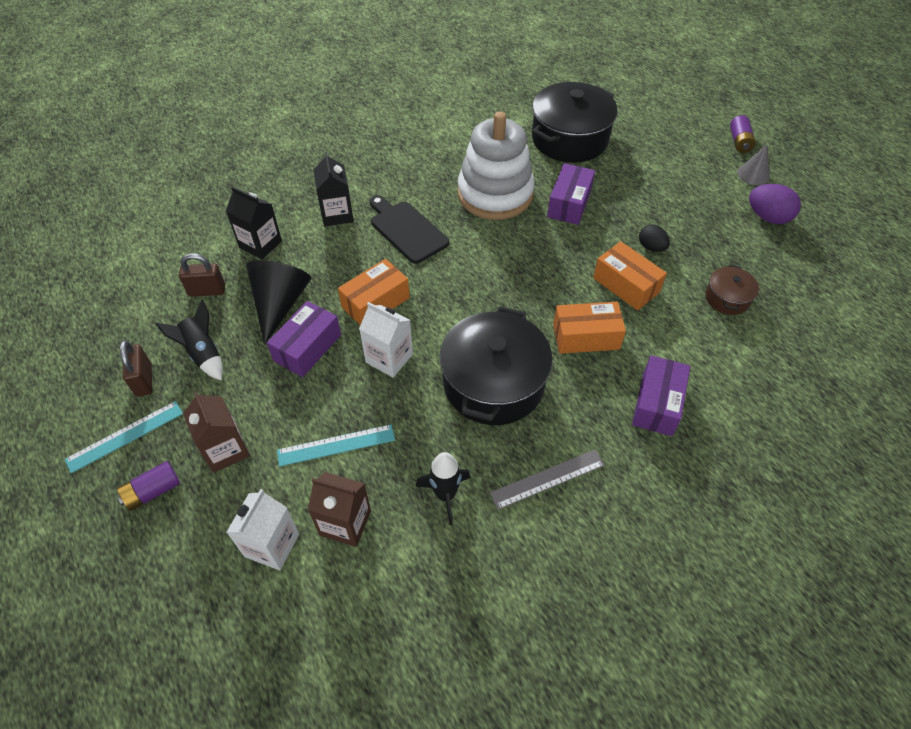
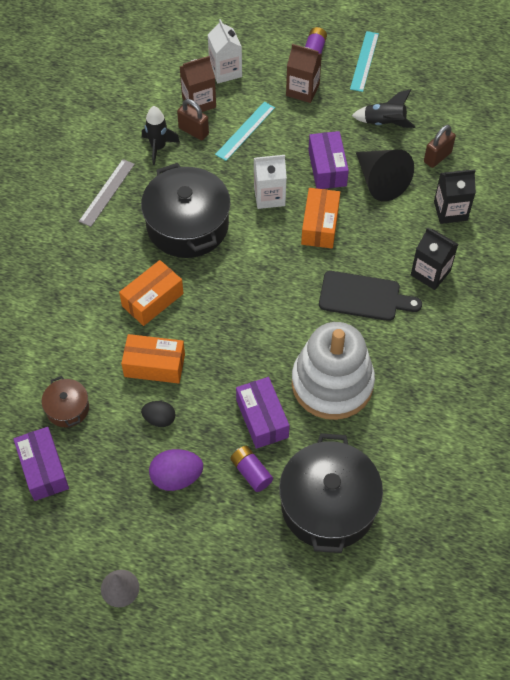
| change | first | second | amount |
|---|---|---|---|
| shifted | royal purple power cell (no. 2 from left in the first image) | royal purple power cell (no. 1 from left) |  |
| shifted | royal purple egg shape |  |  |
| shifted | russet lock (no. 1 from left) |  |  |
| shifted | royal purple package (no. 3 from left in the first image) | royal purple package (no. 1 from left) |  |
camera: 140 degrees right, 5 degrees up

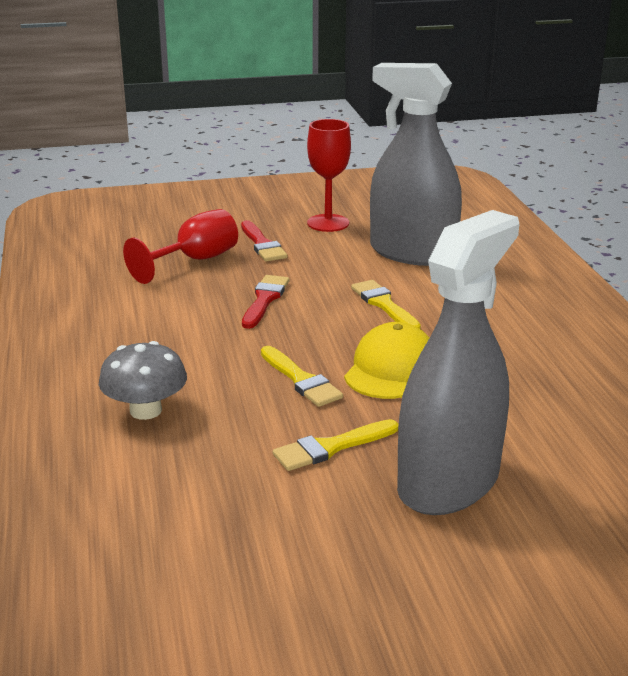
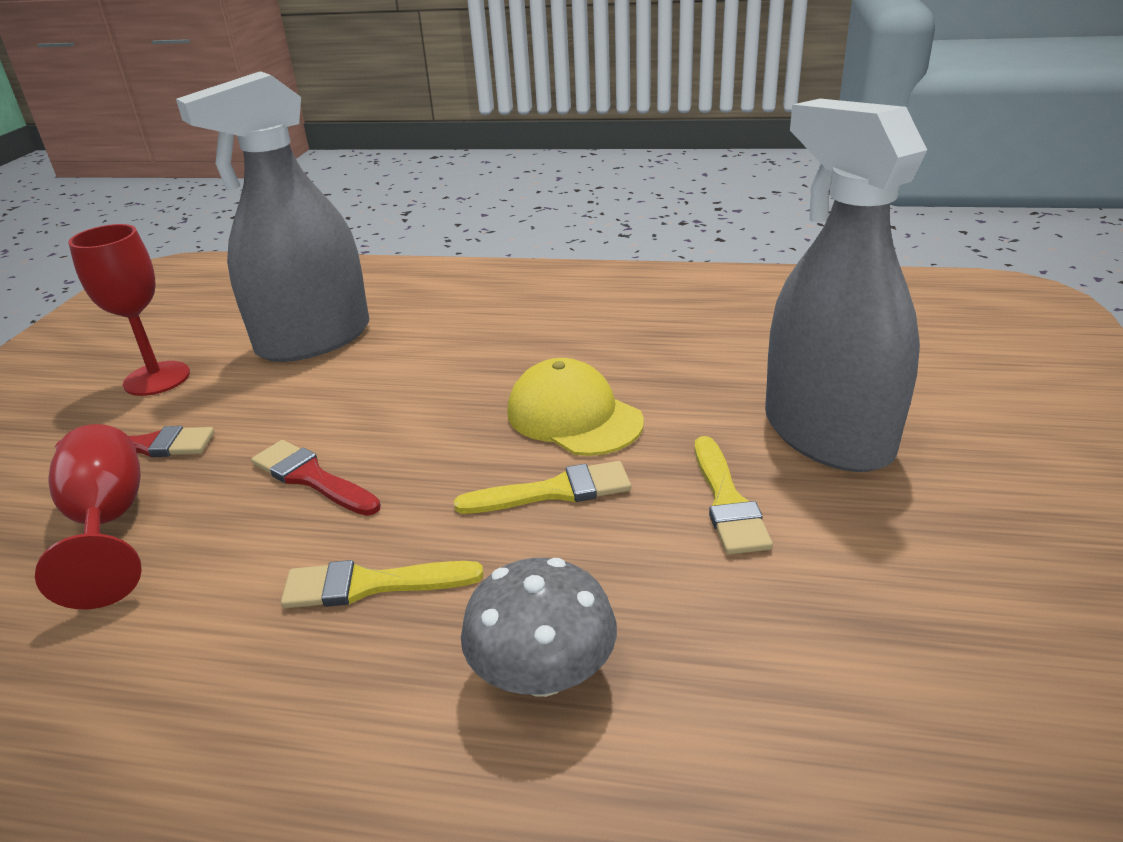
| change | first | second | amount |
|---|---|---|---|
| shifted | yellow paintbrush (no. 3 from left in the first image) | yellow paintbrush (no. 1 from left) |  |
camera: 65 degrees left, 5 degrees up

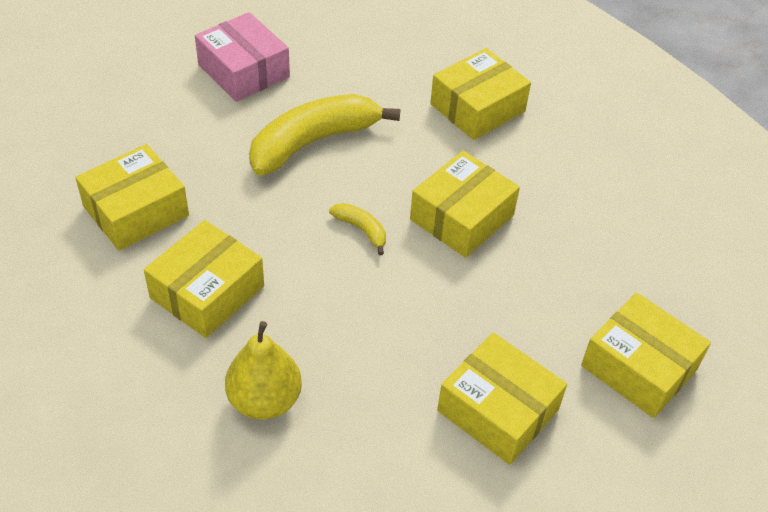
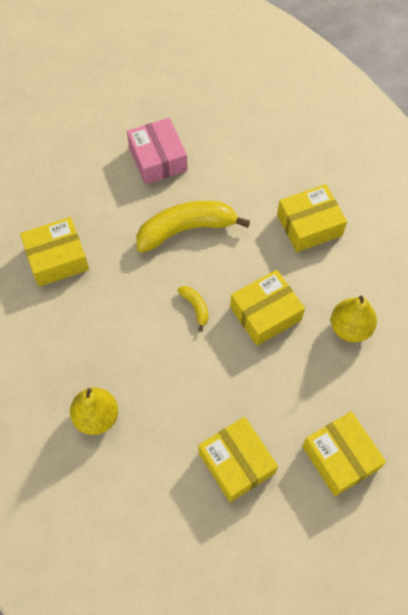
| change | first | second | amount |
|---|---|---|---|
| gone | yellow package (no. 2 from left) |  |  |
| new |  | yellow pear fruit (no. 2 from left) |  |
camera: 20 degrees right, 15 degrees up

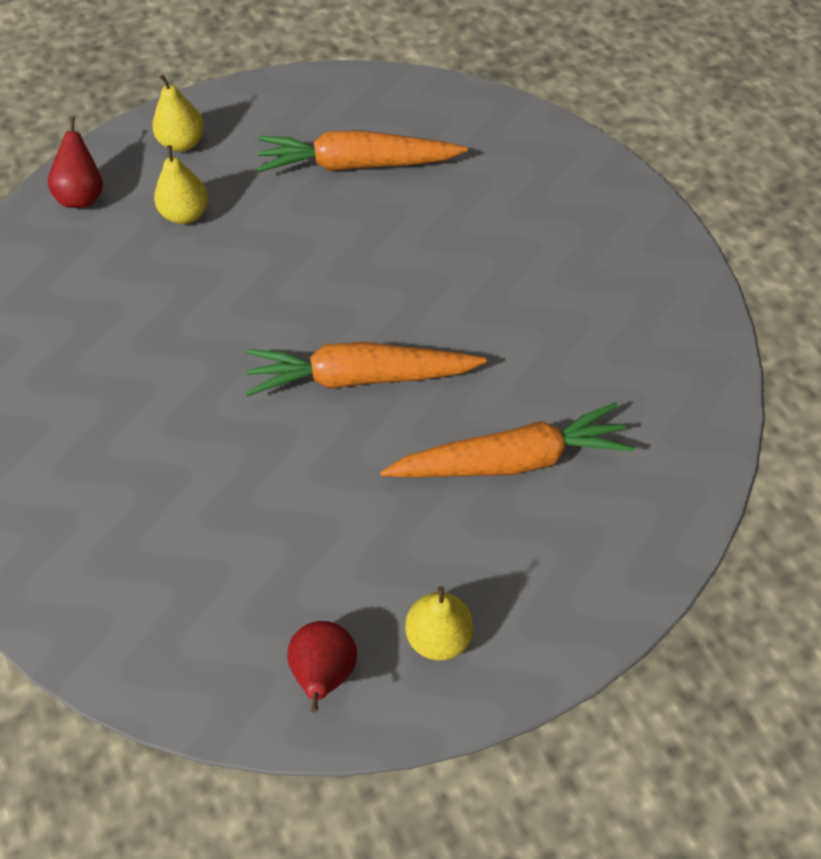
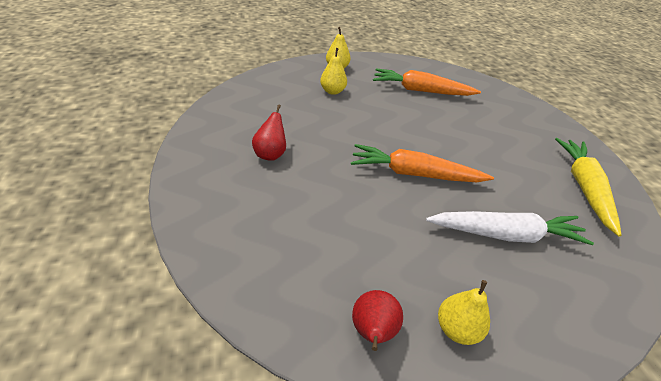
| change | first | second | amount |
|---|---|---|---|
| shifted | red pear fruit (no. 1 from left) |  |  |
| repainted | orange-coloured root vegetable (no. 3 from left) | snow-white root vegetable |  |
| new |  | yellow root vegetable |  |
camera: 10 degrees right, 15 degrees down

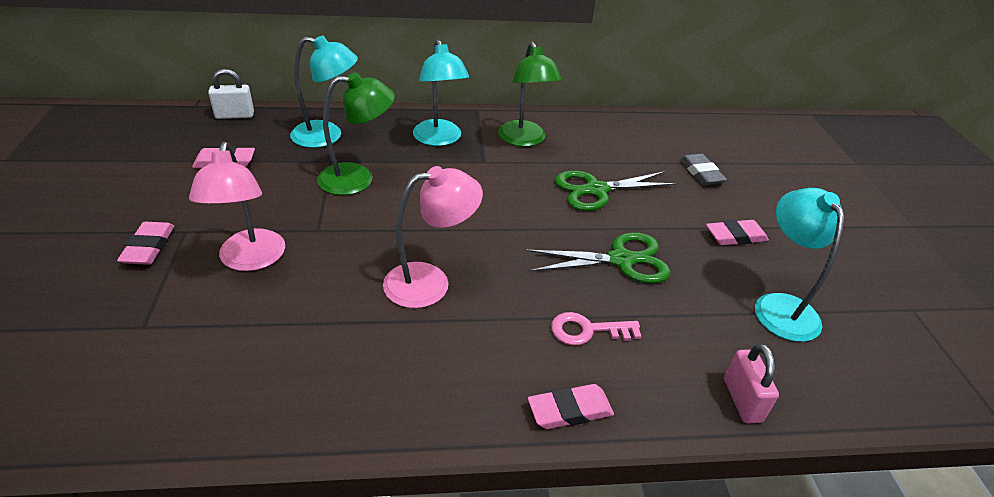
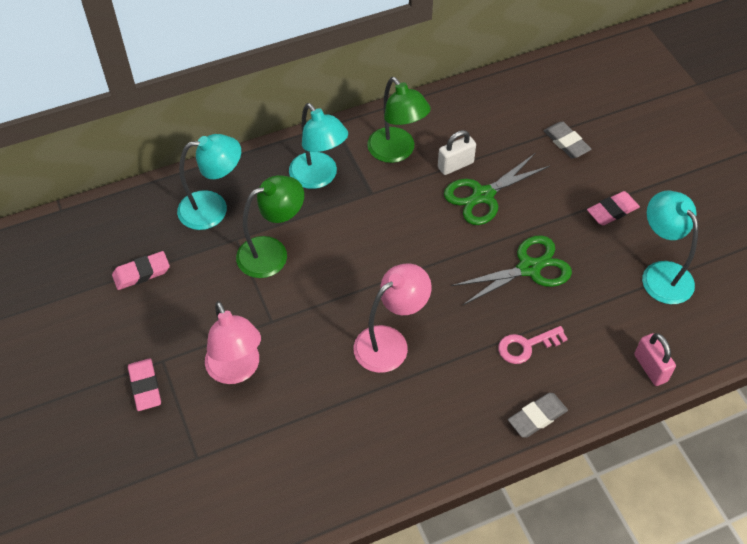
| change | first | second | amount |
|---|---|---|---|
| shifted | snow-white lock |  |  |
| repainted | rosy gum eraser (no. 3 from left) | ash-grey gum eraser (no. 1 from left) |  |
camera: 15 degrees left, 15 degrees up

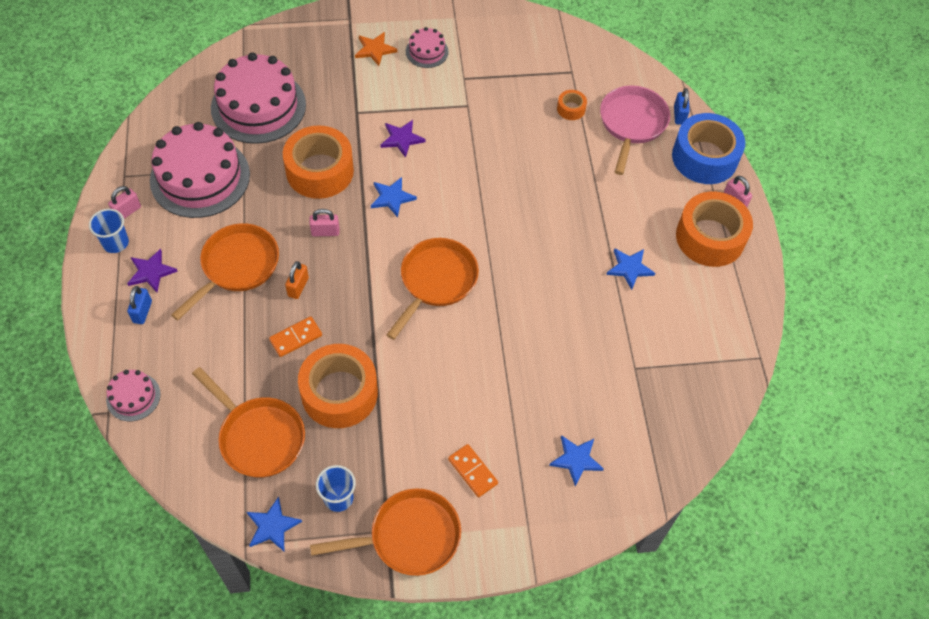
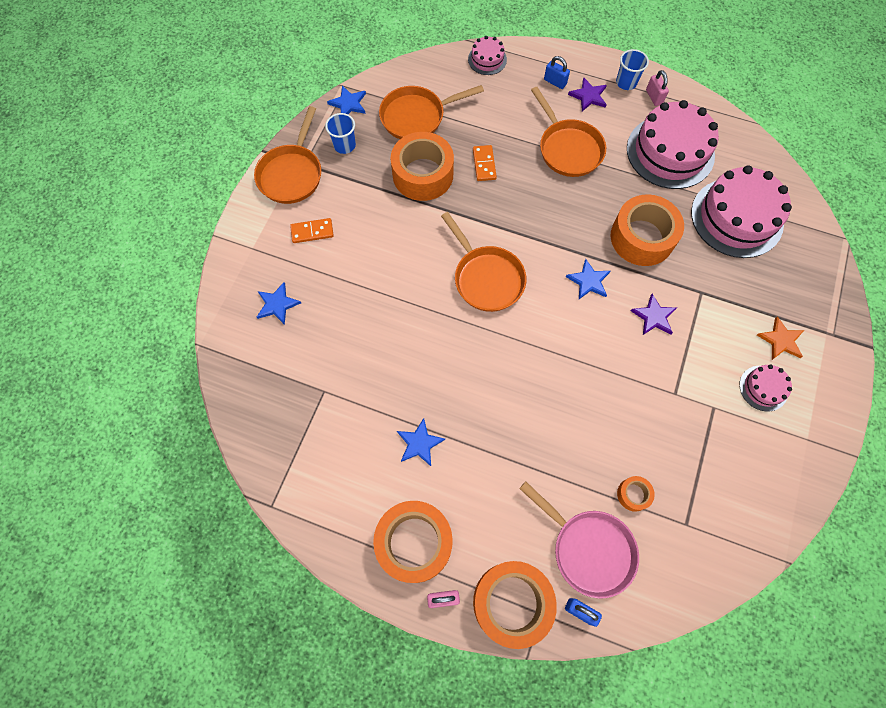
| change | first | second | amount |
|---|---|---|---|
| repainted | royal blue sticky tape | orange-coloured sticky tape (no. 3 from left) |  |
| gone | rosy lock (no. 2 from left) |  |  |
| gone | orange-coloured lock |  |  |
camera: 120 degrees right, 10 degrees up

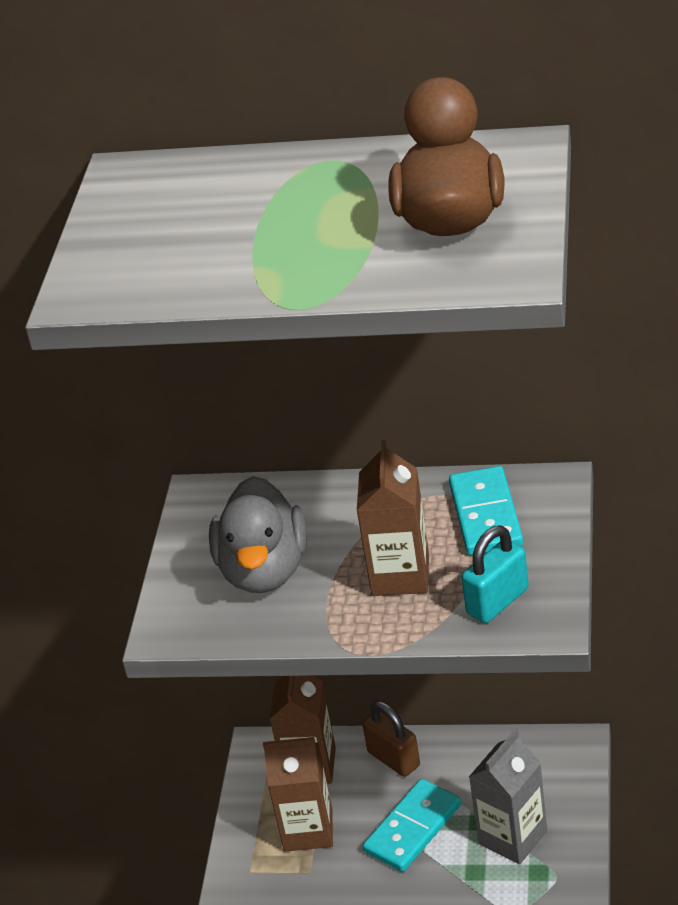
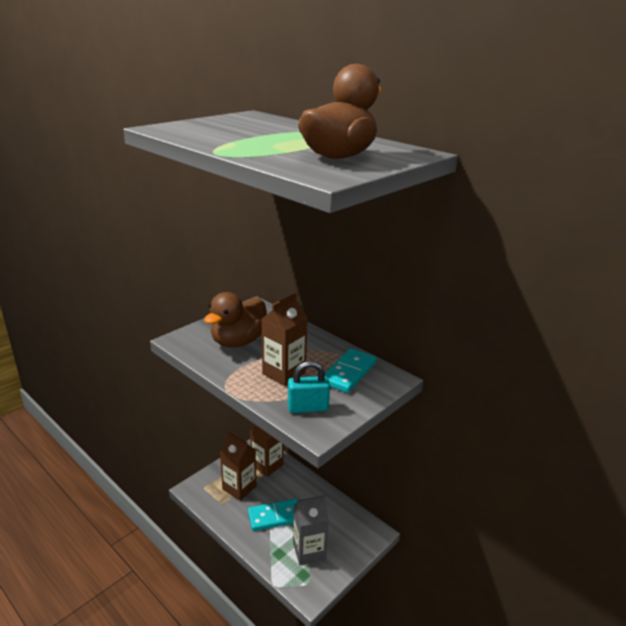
| change | first | second | amount |
|---|---|---|---|
| repainted | ash-grey rubber duck | russet rubber duck (no. 1 from left) |  |
| gone | russet lock |  |  |
camera: 30 degrees right, 10 degrees down

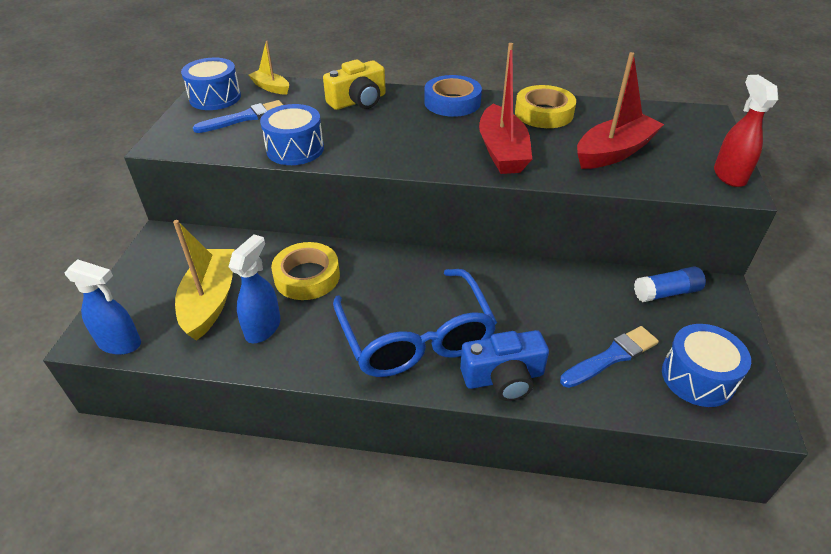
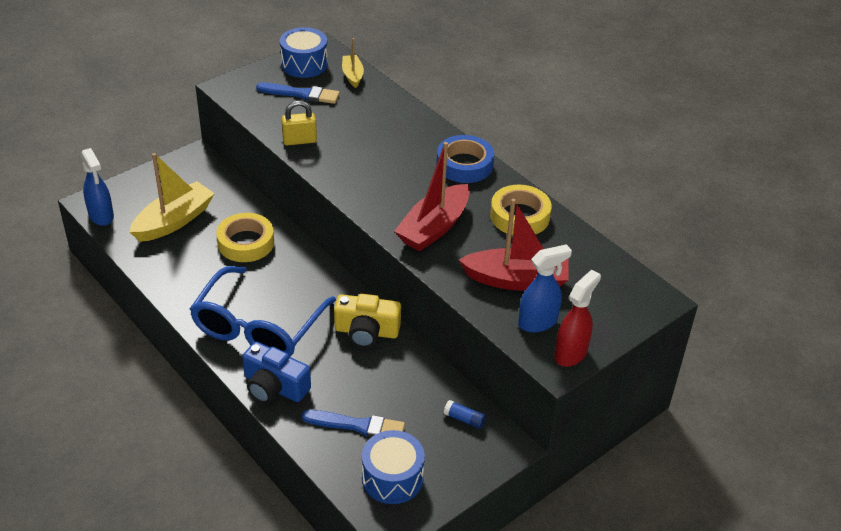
| change | first | second | amount |
|---|---|---|---|
| shifted | yellow camera |  |  |
| swapped | royal blue snare drum (no. 2 from left) | yellow lock |  |
| shifted | royal blue spray cleaner (no. 2 from left) |  |  |
| scaled | royal blue glue |  | x0.65 |
camera: 40 degrees right, 0 degrees up

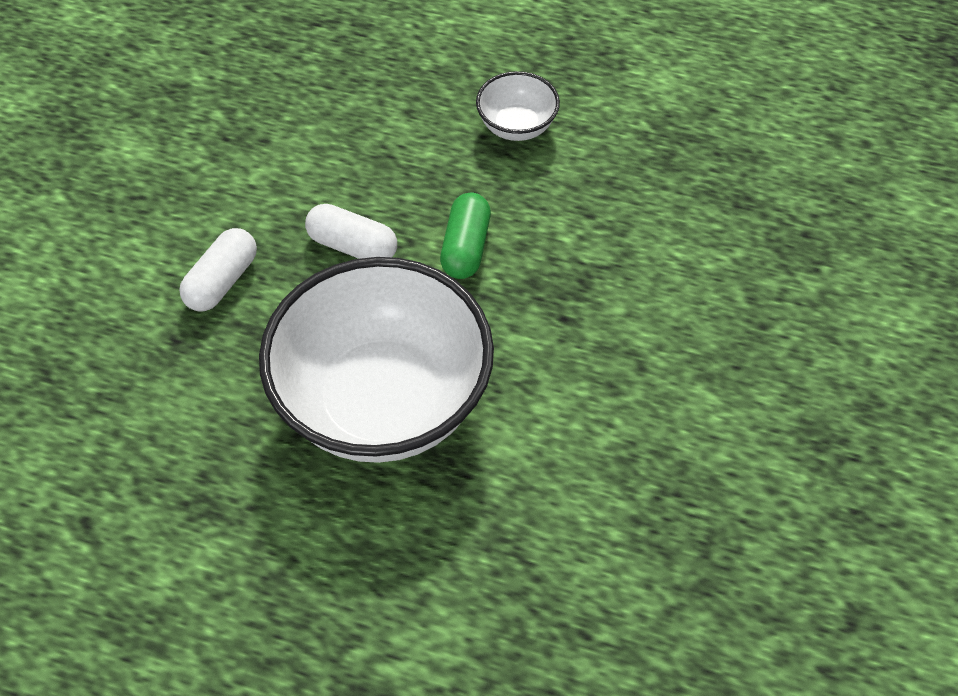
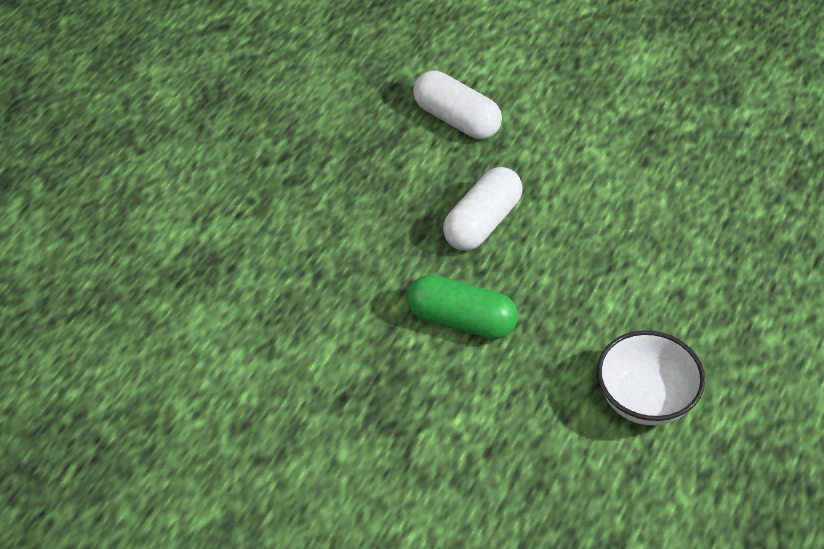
| change | first | second | amount |
|---|---|---|---|
| gone | snow-white bowl (no. 1 from left) |  |  |
camera: 100 degrees right, 5 degrees down

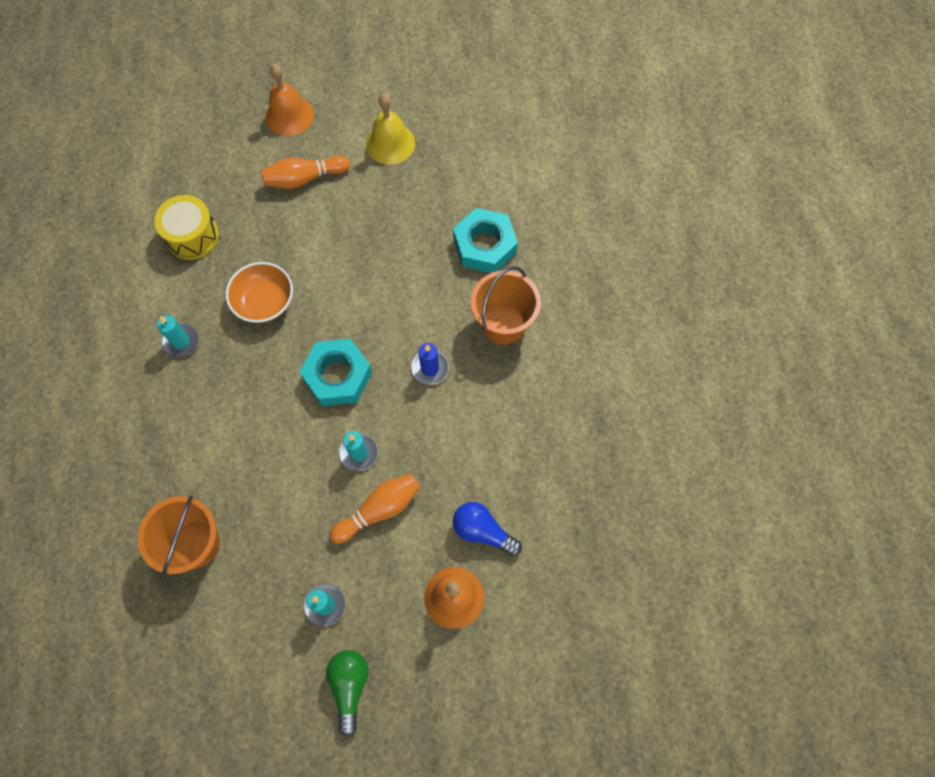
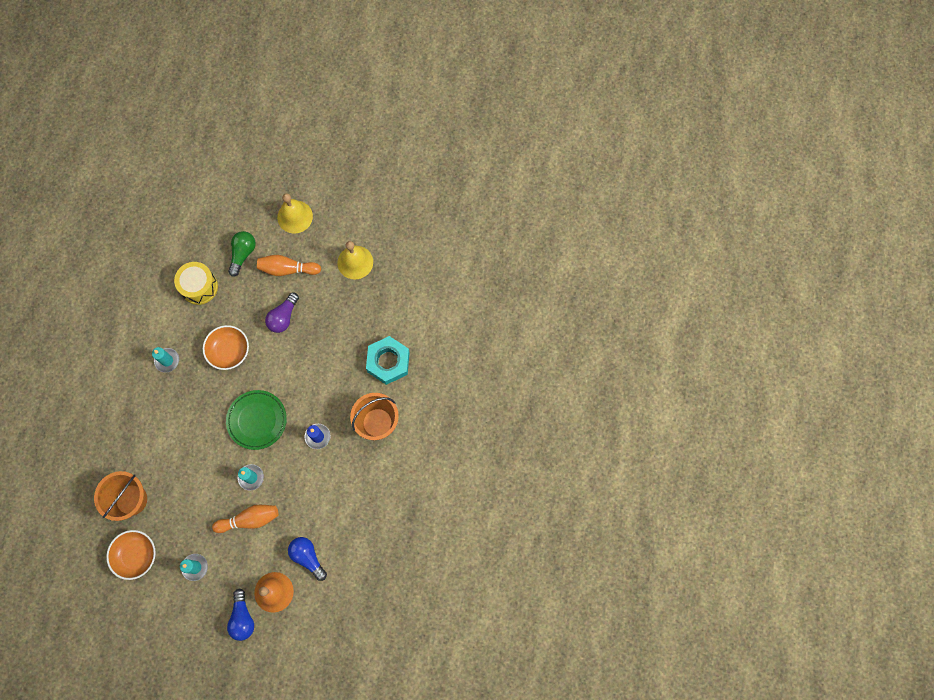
| change | first | second | amount |
|---|---|---|---|
| repainted | orange-coloured school bell (no. 1 from left) | yellow school bell (no. 1 from left) |  |
| swapped | aqua hexagon nut (no. 1 from left) | emerald dinner plate |  |
| shifted | emerald light bulb |  |  |
| new |  | royal purple light bulb |  |
| new |  | orange-coloured bowl (no. 1 from left) |  |
| new |  | royal blue light bulb (no. 1 from left) |  |
camera: 20 degrees right, 5 degrees up

